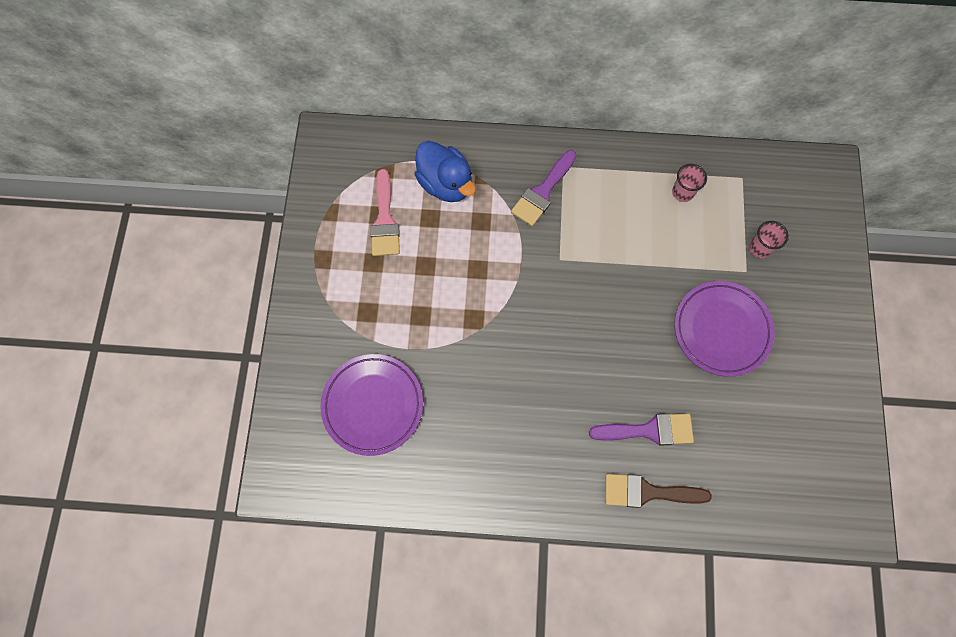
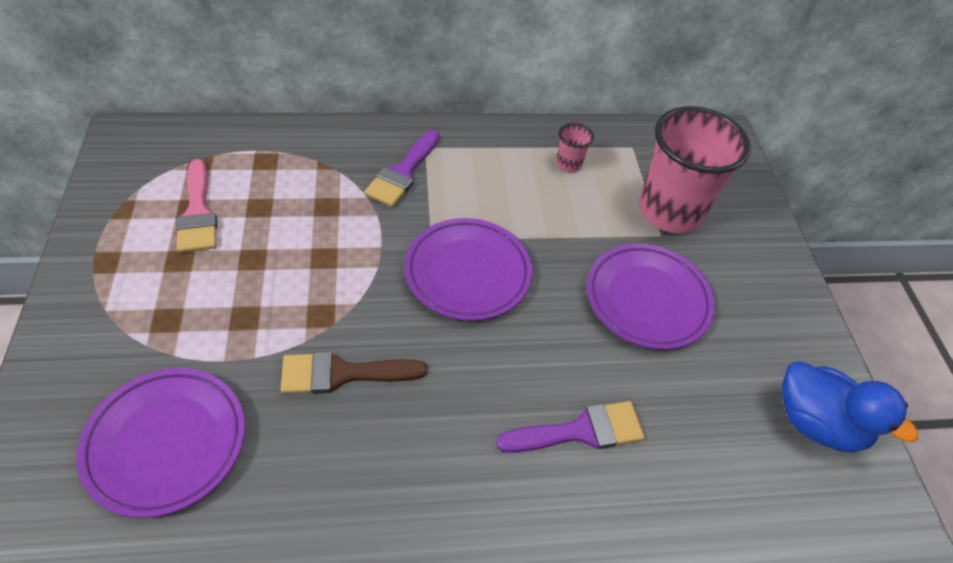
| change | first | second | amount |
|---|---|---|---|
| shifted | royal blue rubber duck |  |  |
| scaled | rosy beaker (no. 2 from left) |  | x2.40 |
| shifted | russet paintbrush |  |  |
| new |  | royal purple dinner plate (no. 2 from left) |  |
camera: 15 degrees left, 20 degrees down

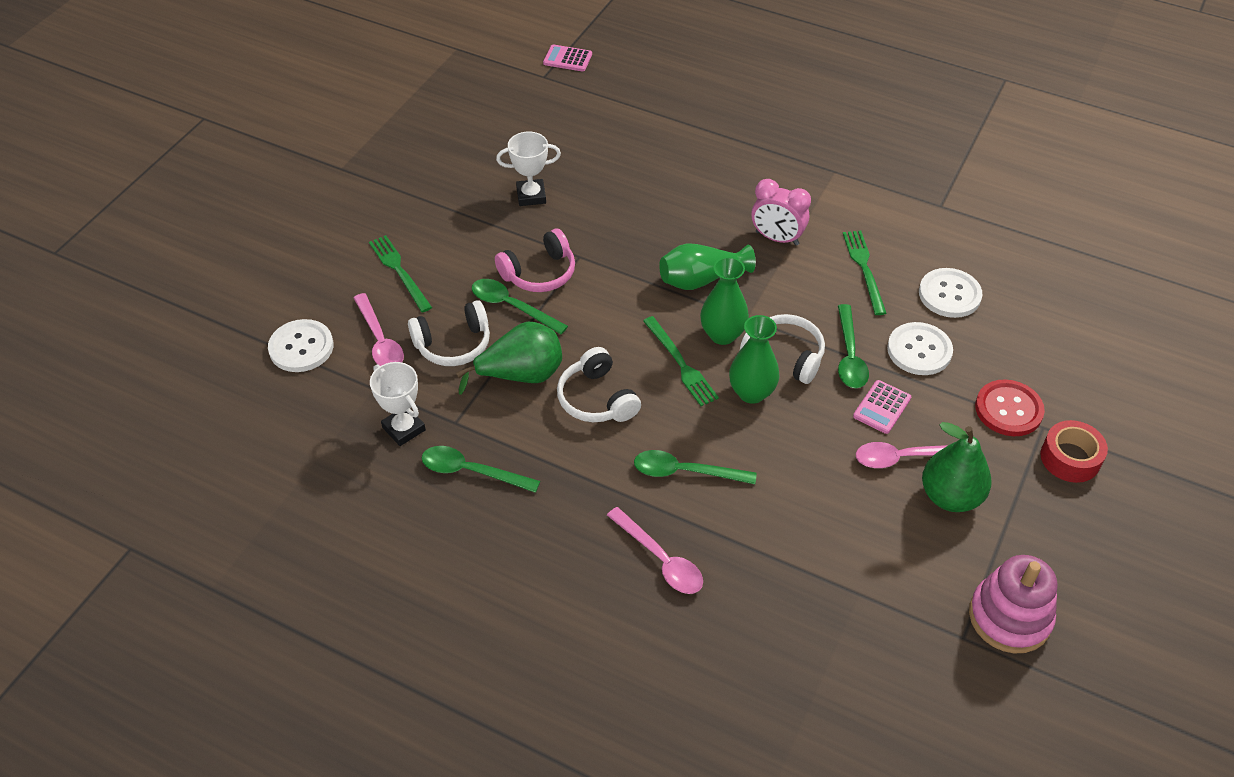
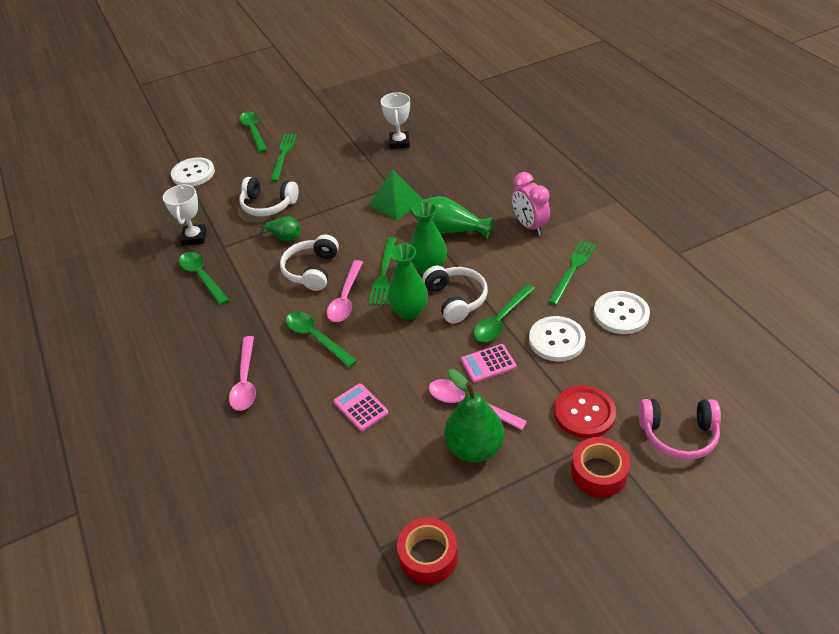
| change | first | second | amount |
|---|---|---|---|
| shifted | rosy adding machine (no. 1 from left) |  |  |
| rotated | snow-white award cup (no. 2 from left) |  | 60 degrees clockwise |
| shifted | rosy headphones |  |  |
| shifted | emerald tablespoon (no. 2 from left) |  |  |
| shifted | rosy tablespoon (no. 1 from left in the first image) | rosy tablespoon (no. 2 from left) |  |
| scaled | emerald pear fruit (no. 1 from left) |  | x0.56 |
| swapped | rosy stacking rings | red sticky tape (no. 1 from left) |  |
| new |  | emerald solid pyramid |  |
camera: 40 degrees right, 5 degrees down

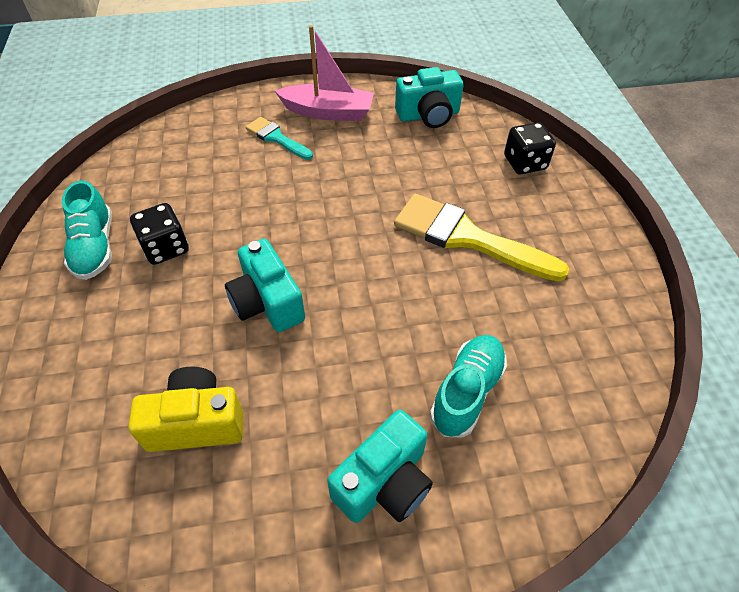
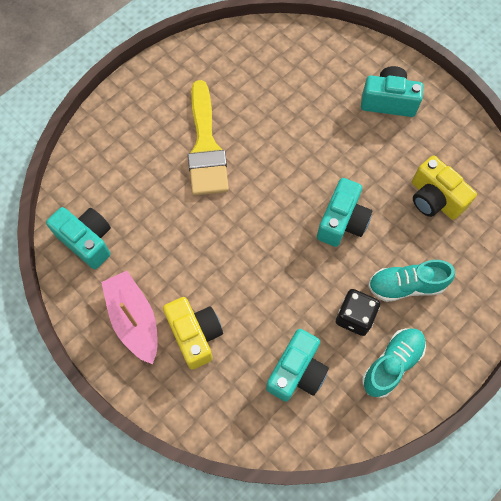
| change | first | second | amount |
|---|---|---|---|
| swapped | aqua paintbrush | yellow camera (no. 1 from left) |  |
| gone | ebony dice (no. 2 from left) |  |  |
| shifted | aqua sneaker (no. 2 from left) |  |  |
| new |  | aqua camera (no. 2 from left) |  |
camera: 125 degrees left, 15 degrees up

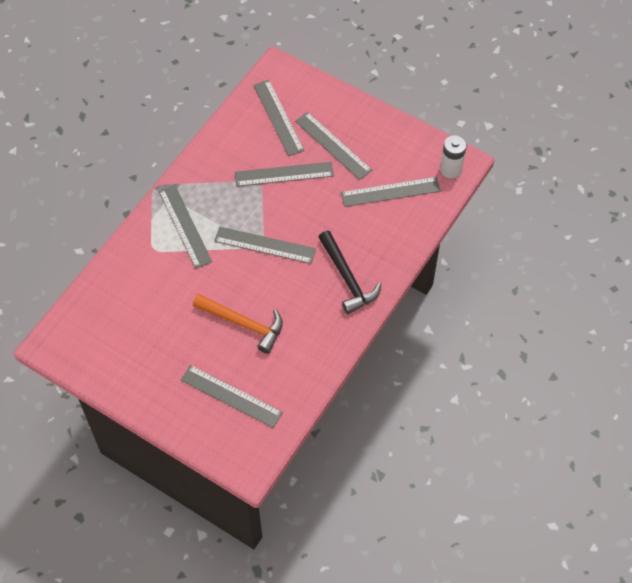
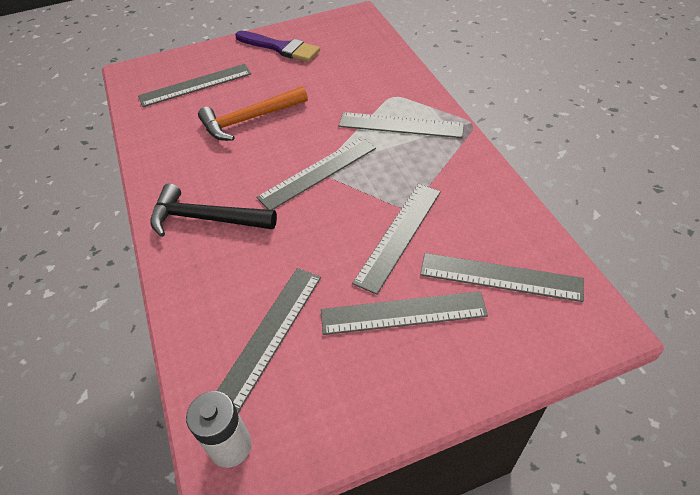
| change | first | second | amount |
|---|---|---|---|
| new |  | royal purple paintbrush |  |
camera: 130 degrees right, 10 degrees down

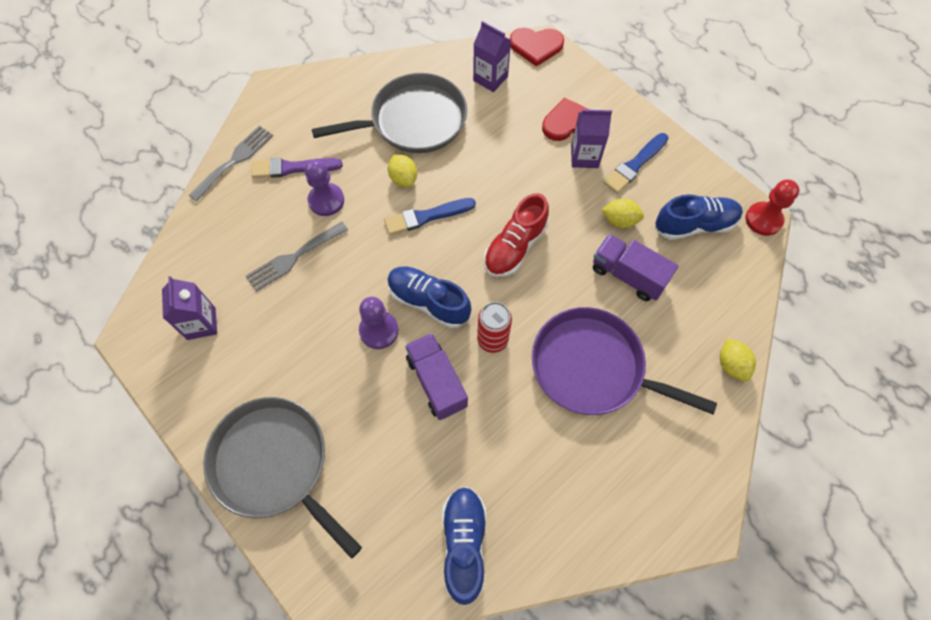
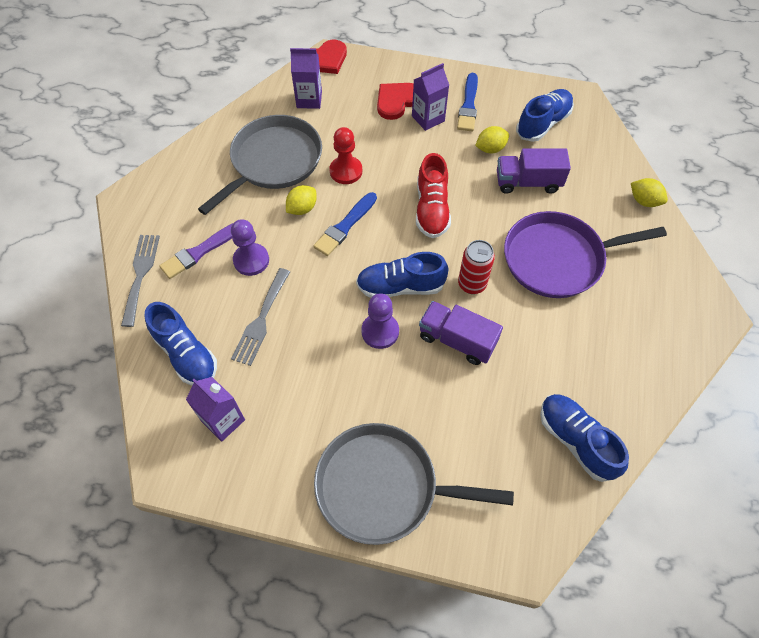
| change | first | second | amount |
|---|---|---|---|
| rotated | yellow lemon (no. 1 from left) |  | 75 degrees counterclockwise |
| shifted | red chess pawn |  |  |
| new |  | royal blue sneaker (no. 1 from left) |  |
camera: 35 degrees left, 5 degrees down

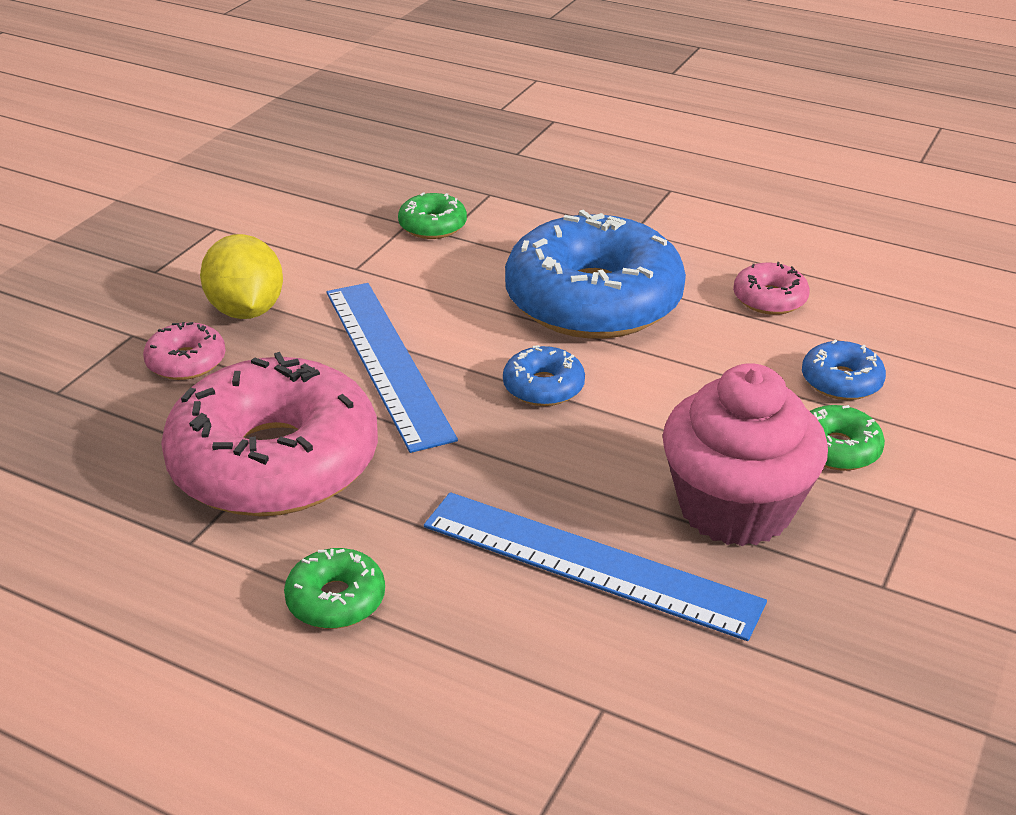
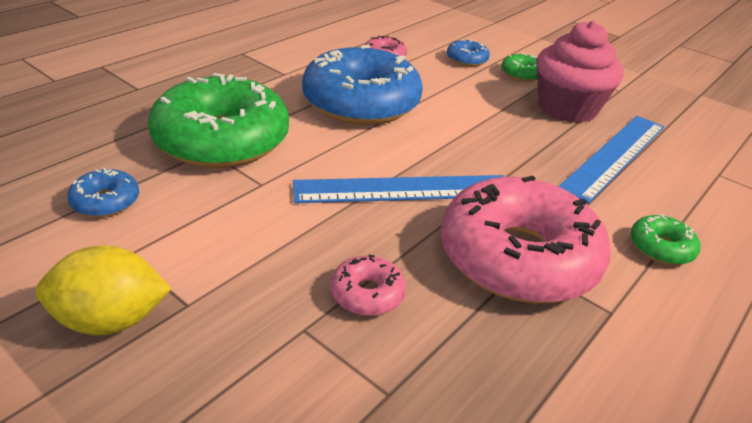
| change | first | second | amount |
|---|---|---|---|
| scaled | emerald donut (no. 2 from left in the first image) | emerald donut (no. 1 from left) | x2.38 |
| shifted | yellow lemon |  |  |
| shifted | royal blue donut (no. 1 from left) |  |  |
camera: 80 degrees left, 0 degrees up

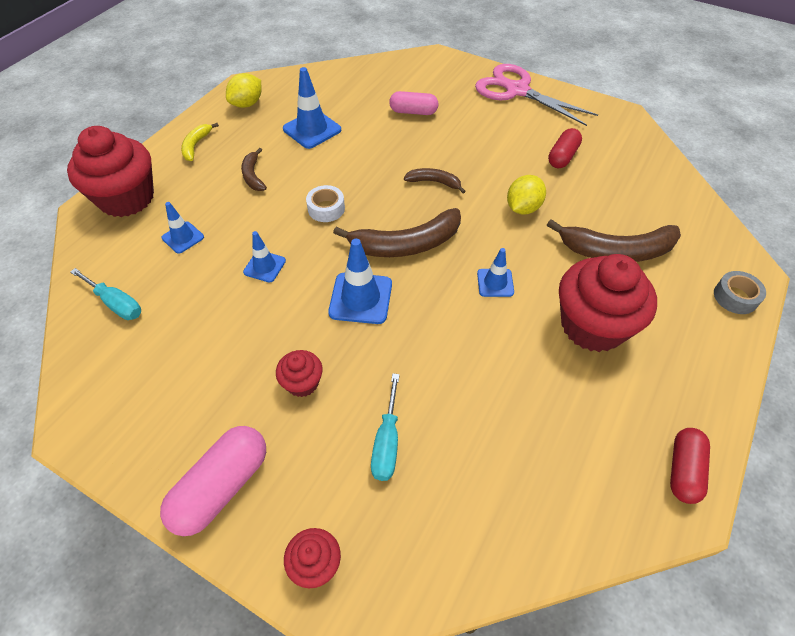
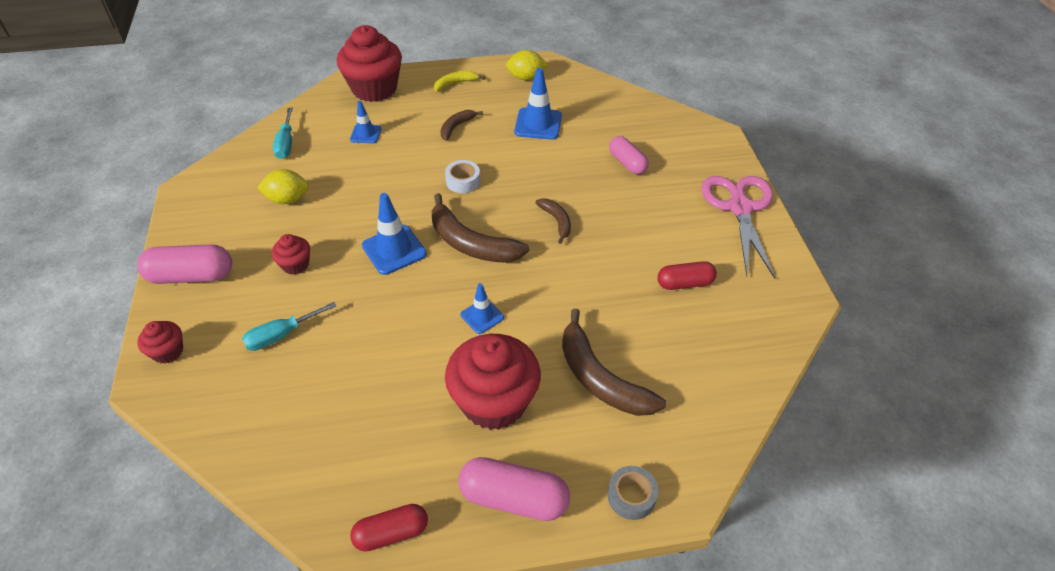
| change | first | second | amount |
|---|---|---|---|
| shifted | yellow lemon (no. 2 from left in the first image) | yellow lemon (no. 1 from left) |  |
| gone | royal blue road cone (no. 2 from left) |  |  |
| new |  | rosy capsule (no. 2 from left) |  |
camera: 50 degrees right, 5 degrees down

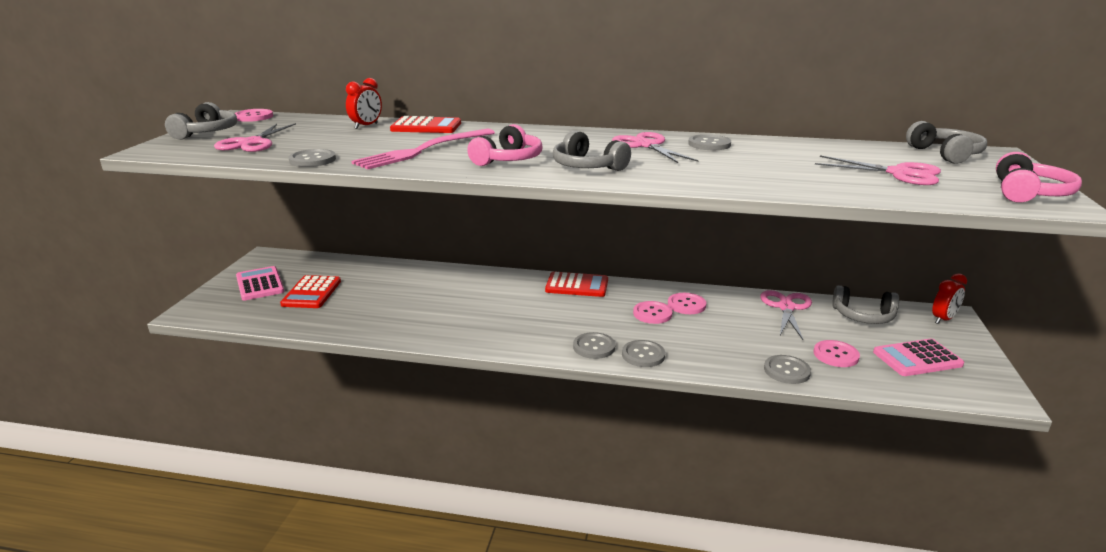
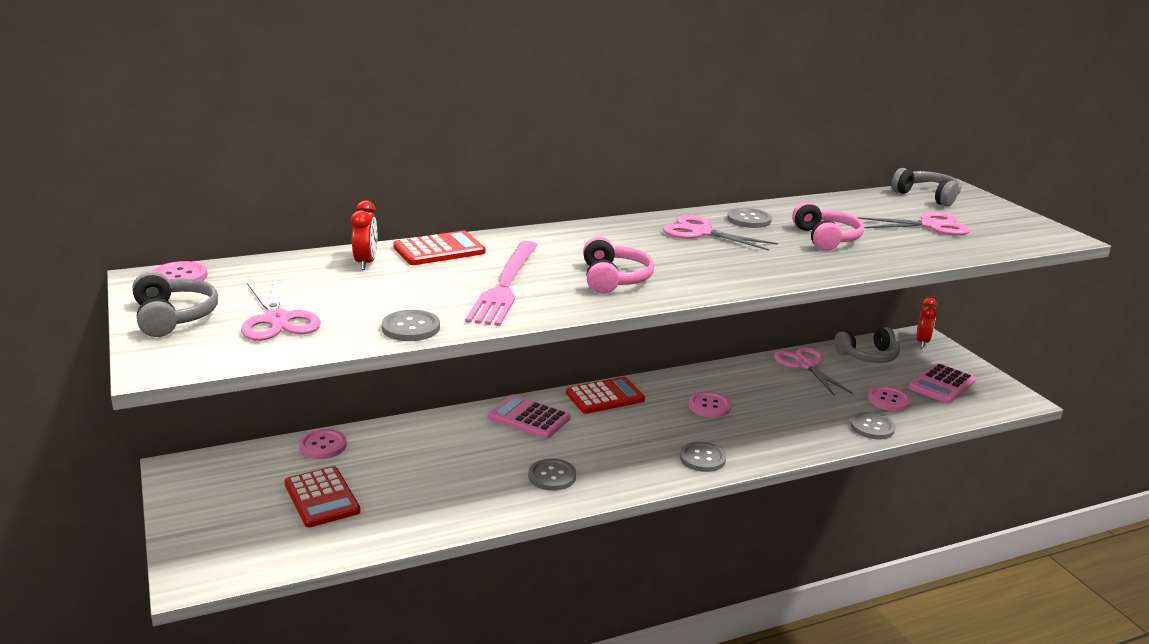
| change | first | second | amount |
|---|---|---|---|
| gone | ash-grey headphones (no. 2 from left) |  |  |
| shifted | rosy headphones (no. 2 from left) |  |  |
| shifted | rosy adding machine (no. 1 from left) |  |  |
| shifted | rosy shirt button (no. 3 from left in the first image) | rosy shirt button (no. 2 from left) |  |
| shifted | ash-grey shirt button (no. 3 from left in the first image) | ash-grey shirt button (no. 2 from left) |  |
camera: 35 degrees left, 0 degrees up

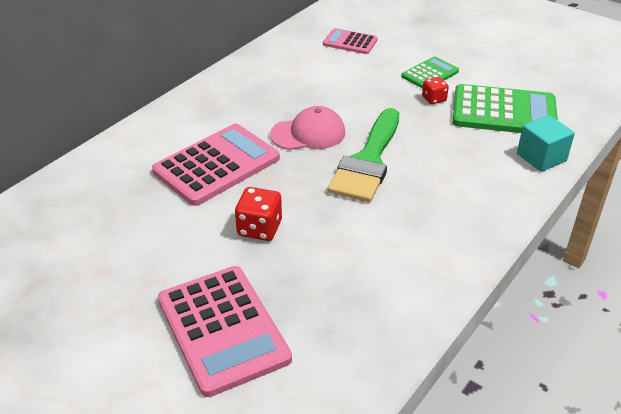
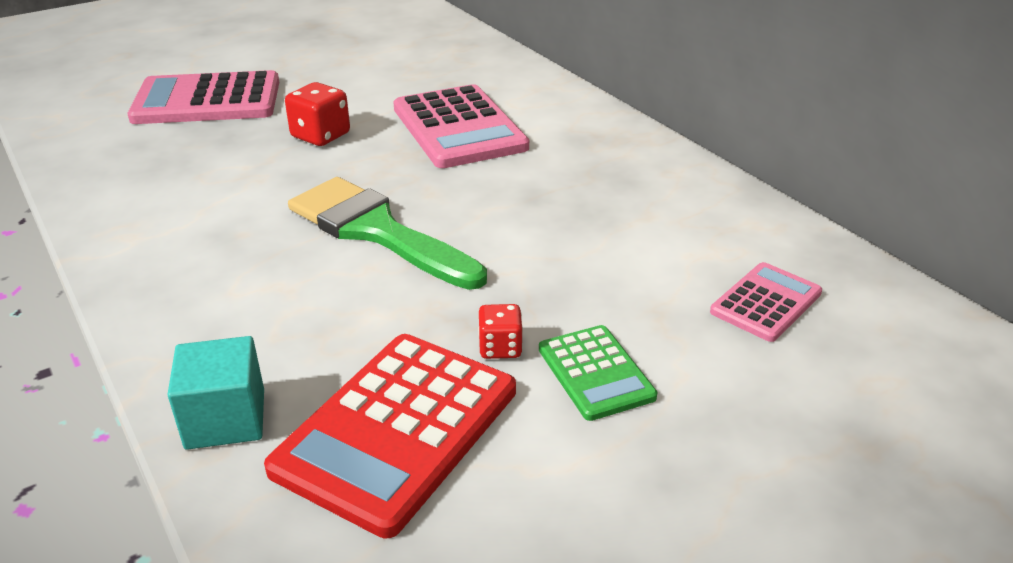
| change | first | second | amount |
|---|---|---|---|
| repainted | emerald adding machine (no. 2 from left) | red adding machine |  |
| gone | rosy peaked cap |  |  |
camera: 110 degrees right, 5 degrees down

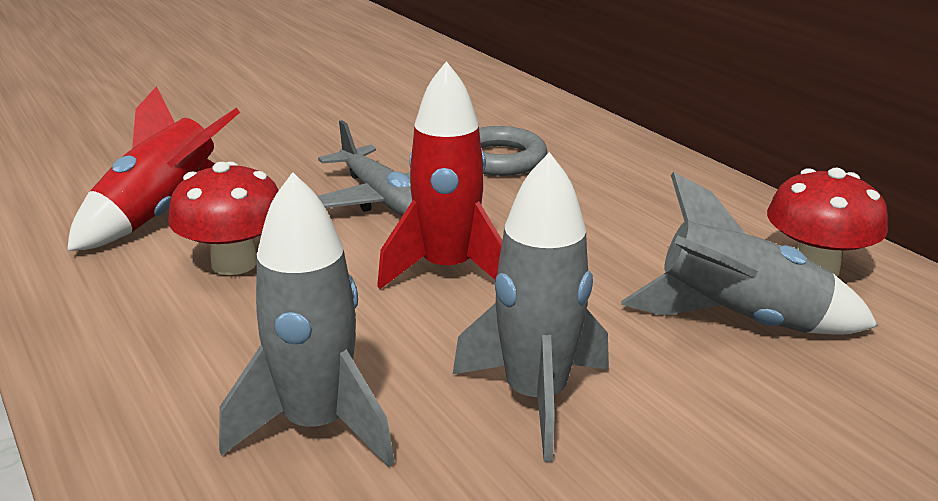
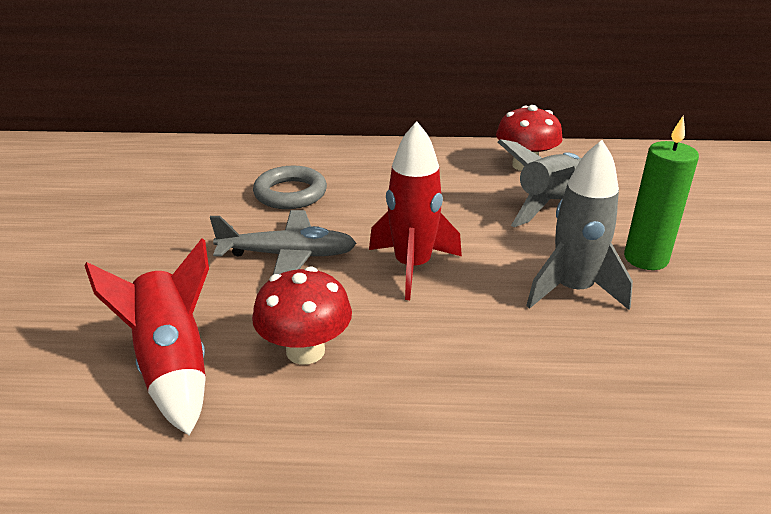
| change | first | second | amount |
|---|---|---|---|
| gone | ash-grey toy rocket (no. 1 from left) |  |  |
| new |  | emerald candle |  |
camera: 55 degrees left, 5 degrees up

